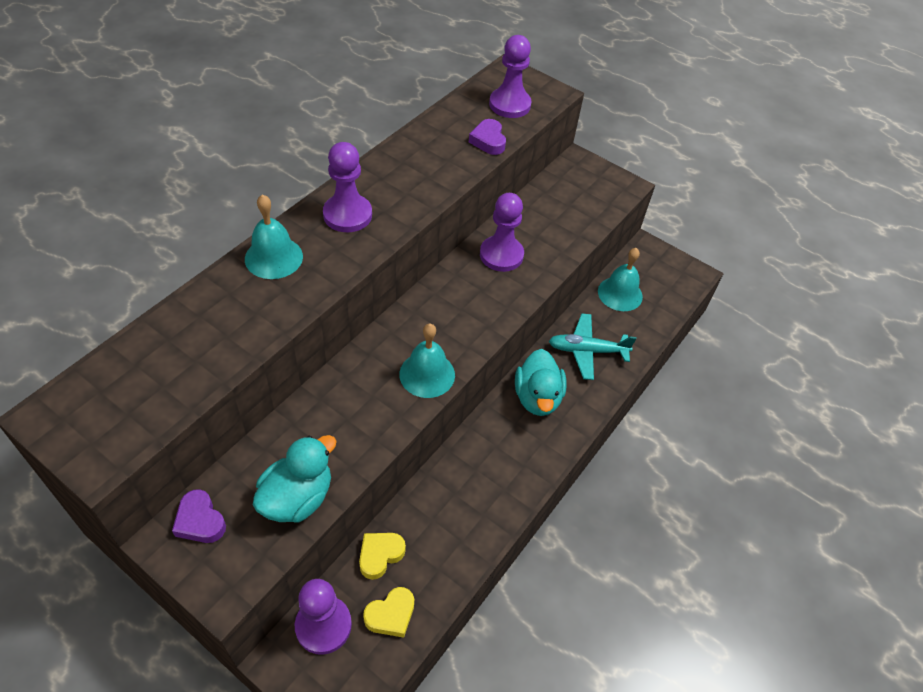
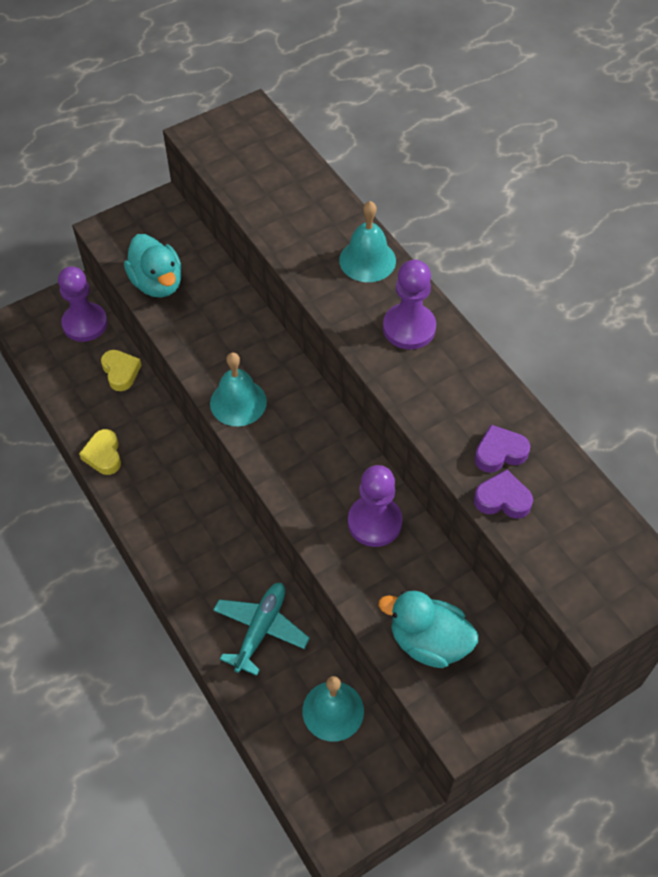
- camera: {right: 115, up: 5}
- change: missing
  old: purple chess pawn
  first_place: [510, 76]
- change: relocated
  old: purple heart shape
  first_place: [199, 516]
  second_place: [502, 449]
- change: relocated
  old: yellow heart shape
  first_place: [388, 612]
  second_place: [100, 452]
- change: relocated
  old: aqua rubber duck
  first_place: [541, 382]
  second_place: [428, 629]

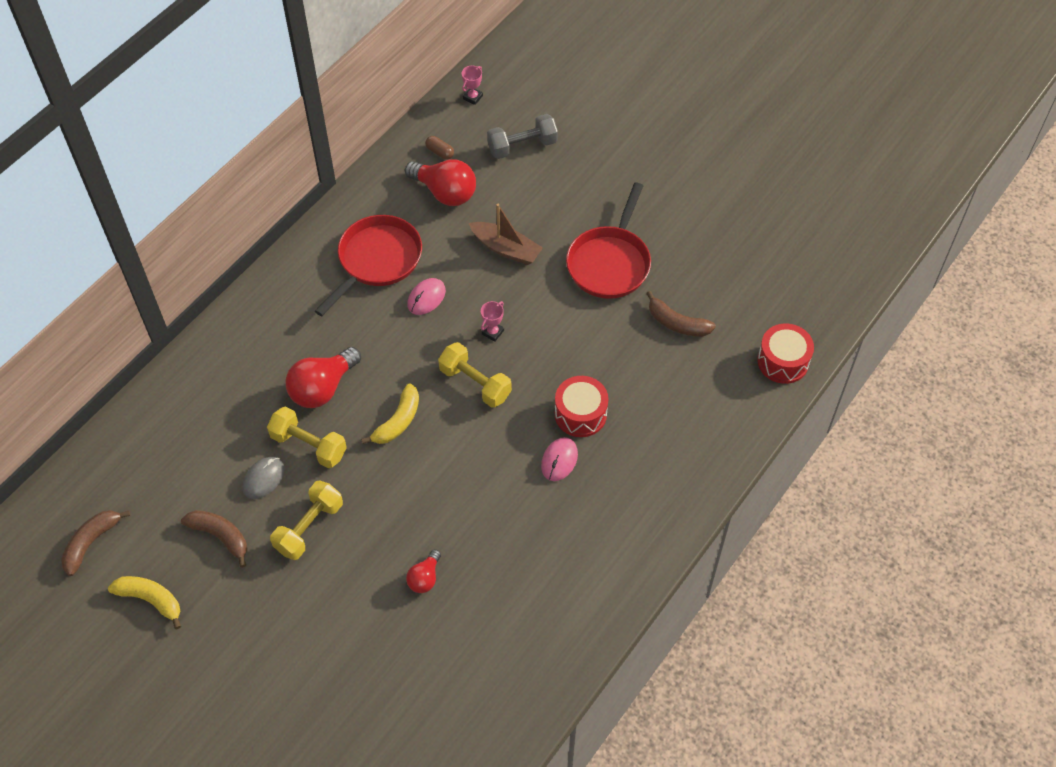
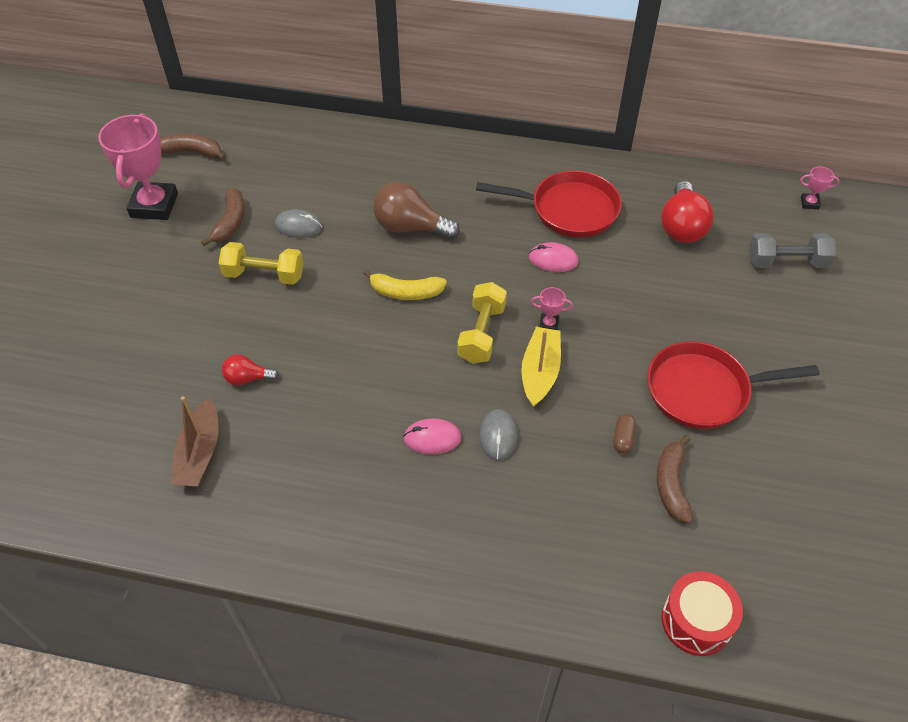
- camera: {right: 65, up: -5}
- change: missing
  old: yellow free weight
  first_place: [307, 437]
- change: appeared
  new: yellow toy boat
  second_place: [541, 367]
- change: relocated
  old: dark brown pill
  first_place: [439, 148]
  second_place: [624, 434]
- change: relocated
  old: dark brown toy boat
  first_place: [506, 234]
  second_place: [194, 441]
- change: exchanged
  old: yellow toy banana
  new: rose-pink trophy
  first_place: [144, 602]
  second_place: [138, 167]
- change: exchanged
  old: crimson snare drum
  new: grey computer mouse
  first_place: [581, 406]
  second_place: [498, 434]
- change: colour
  old: crimson light bulb
  new: dark brown light bulb
  first_place: [323, 377]
  second_place: [416, 210]
- change: spun
  old: grey free weight
  first_place: [522, 136]
  second_place: [792, 250]
  degrees: -45

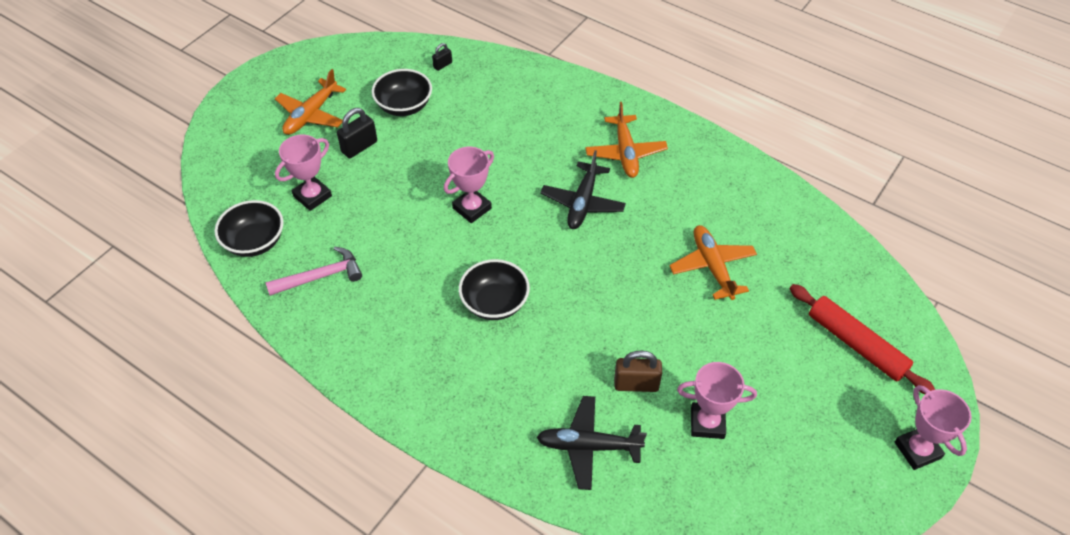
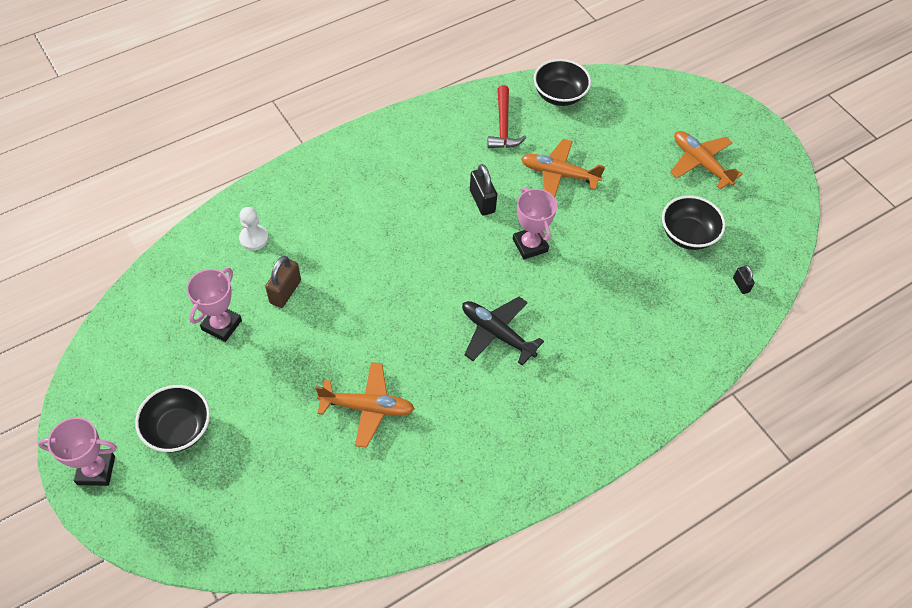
- camera: {right: 110, up: 5}
- change: missing
  old: rose-pink trophy
  first_place: [303, 173]
- change: missing
  old: crimson pastry roller
  first_place: [862, 339]
- change: relocated
  old: ebony padlock
  first_place: [357, 133]
  second_place: [483, 190]
- change: relocated
  old: ebony serving bowl
  first_place: [494, 289]
  second_place: [172, 418]
- change: relocated
  old: bright orange toy plane
  first_place: [626, 140]
  second_place: [563, 168]
- change: exchanged
  old: ebony toy plane
  new: pure white chess pawn
  first_place: [592, 443]
  second_place: [254, 228]
- change: colour
  old: rose-pink carpenter's hammer
  new: crimson carpenter's hammer
  first_place: [314, 271]
  second_place: [506, 116]

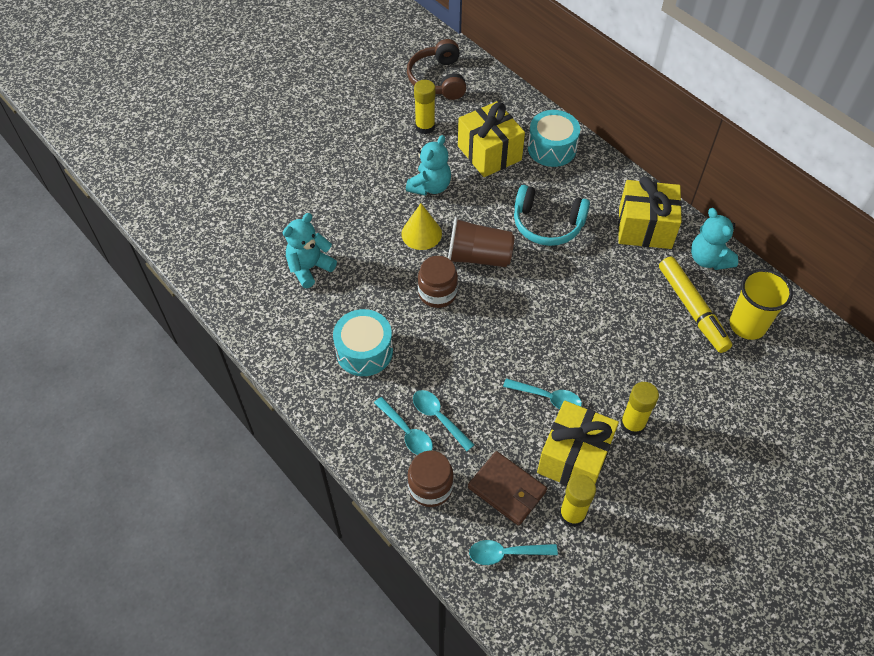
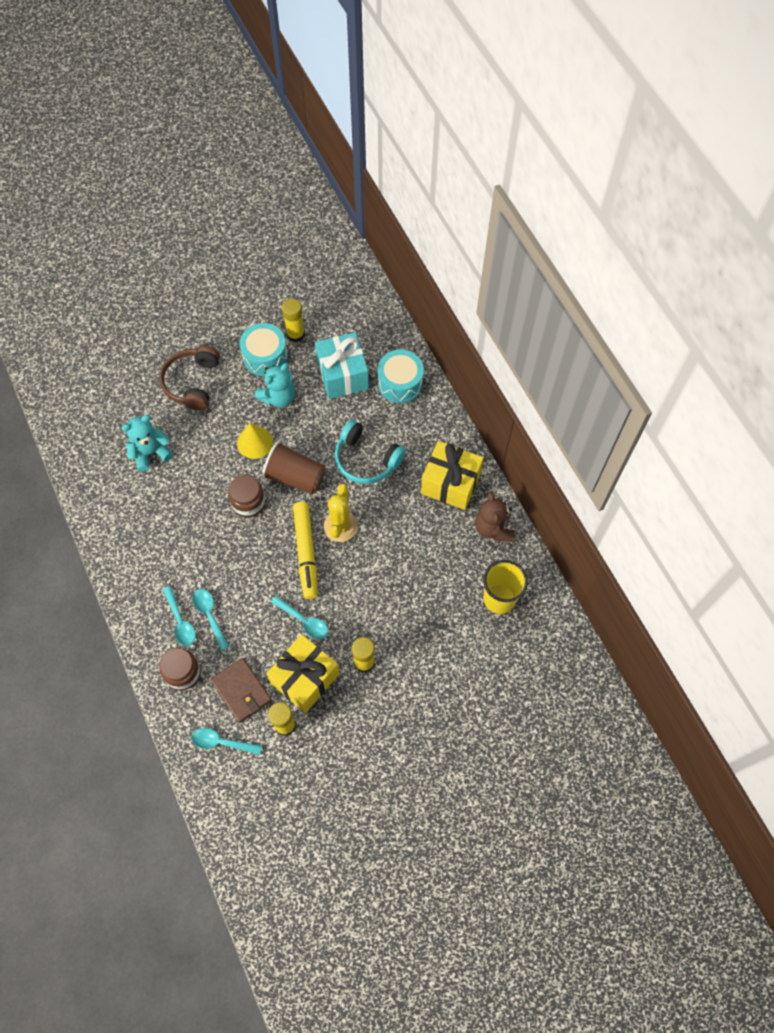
- camera: {right: 15, up: 10}
- change: appeared
  new: yellow prickly plant
  second_place: [340, 513]
- change: relocated
  old: aqua snare drum
  first_place: [363, 342]
  second_place: [264, 349]
- change: relocated
  old: dark brown headphones
  first_place: [436, 69]
  second_place: [189, 378]
- change: relocated
  old: yellow marker
  first_place: [695, 305]
  second_place: [305, 550]
- change: colour
  old: yellow wrapped gift
  new: aqua wrapped gift
  first_place: [491, 139]
  second_place: [342, 365]
- change: colour
  old: aqua teddy
  new: dark brown teddy
  first_place: [714, 239]
  second_place: [495, 517]

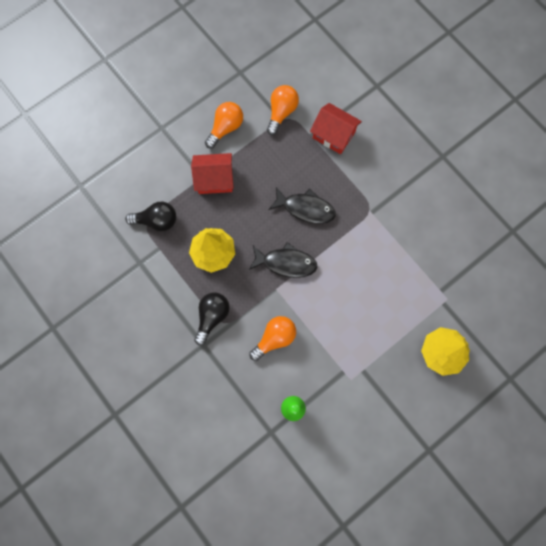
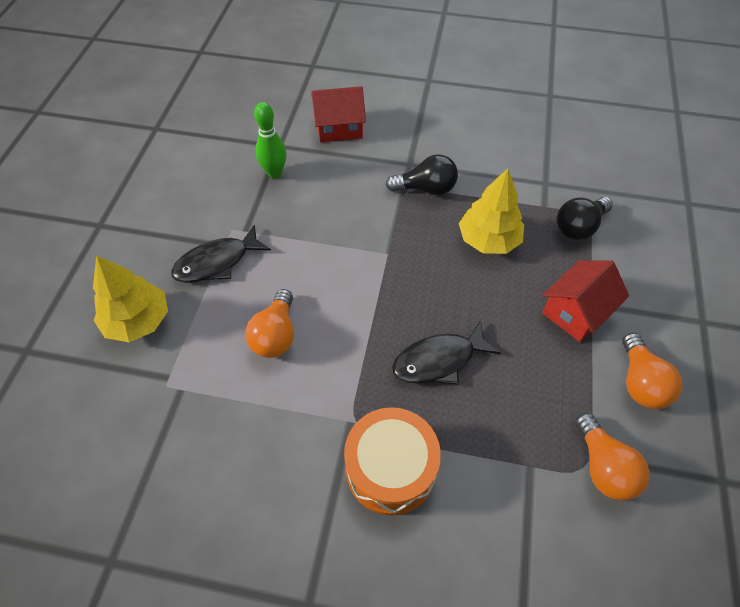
- camera: {right: 140, up: -20}
- change: appeared
  new: bright orange snare drum
  second_place: [392, 461]
- change: relocated
  old: ebony fish figure
  first_place: [283, 260]
  second_place: [221, 253]
- change: relocated
  old: bright orange light bulb
  first_place: [272, 338]
  second_place: [269, 323]
- change: relocated
  old: crimson house
  first_place: [336, 128]
  second_place: [338, 114]
- change: spun
  old: ebony light bulb
  first_place: [212, 319]
  second_place: [422, 174]
  degrees: -75

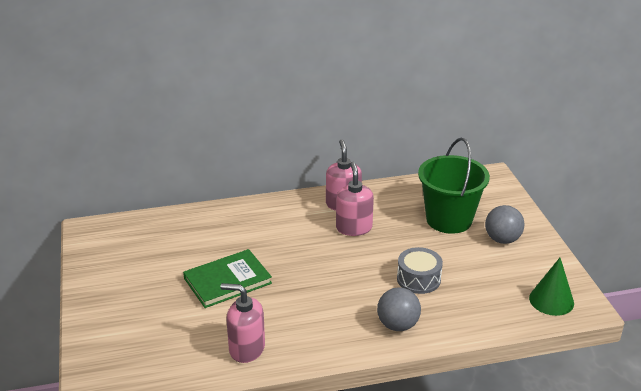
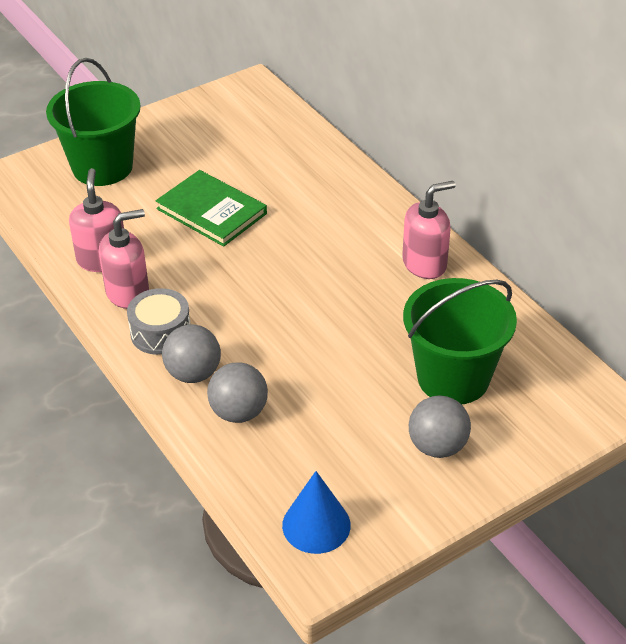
- camera: {right: 70, up: 10}
- change: appeared
  new: emerald bucket
  second_place: [93, 122]
- change: appeared
  new: grey sphere
  second_place: [237, 392]
- change: relocated
  old: rose-pink soap dispenser
  first_place: [355, 199]
  second_place: [124, 259]
- change: relocated
  old: grey snare drum
  first_place: [420, 270]
  second_place: [159, 321]
- change: colour
  old: emerald cone
  new: blue cone
  first_place: [551, 287]
  second_place: [316, 512]

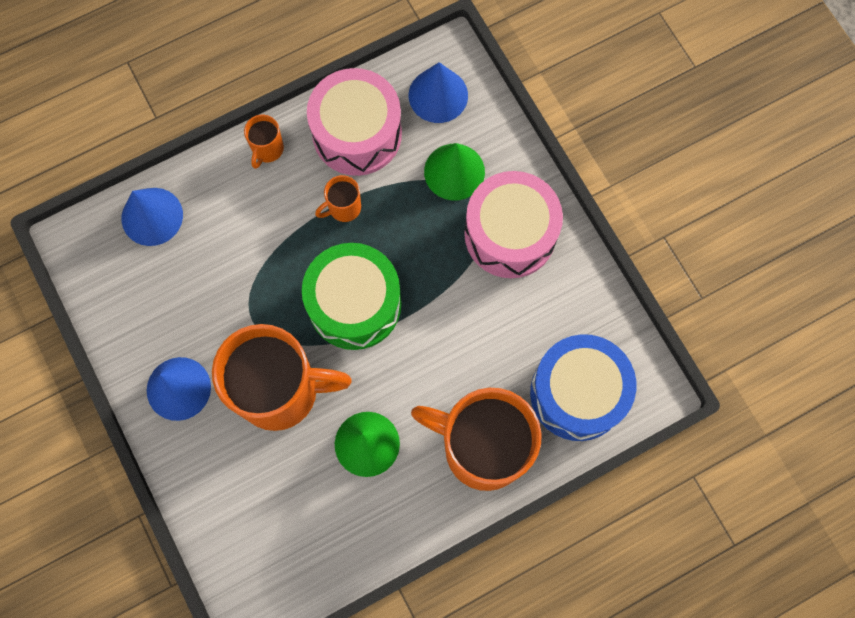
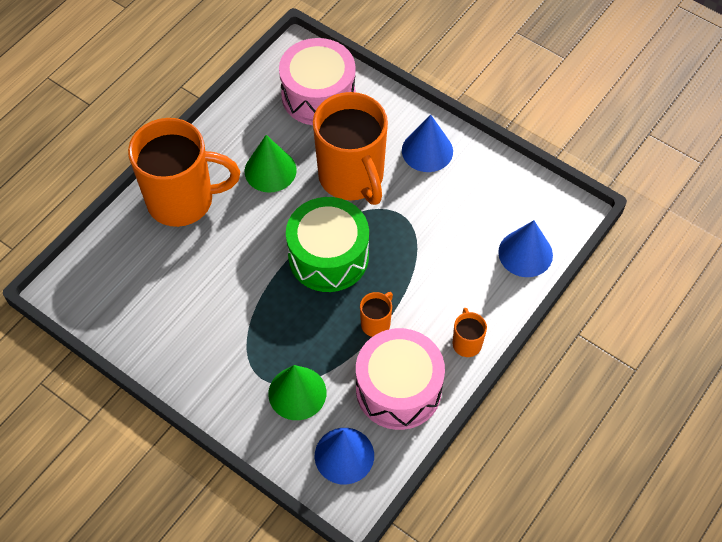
- camera: {right: 155, up: -15}
- change: missing
  old: blue snare drum
  first_place: [583, 387]
- change: relocated
  old: rose-pink snare drum
  first_place: [513, 224]
  second_place: [317, 81]
- change: spun
  old: bright orange mug
  first_place: [282, 377]
  second_place: [350, 148]
  degrees: -90

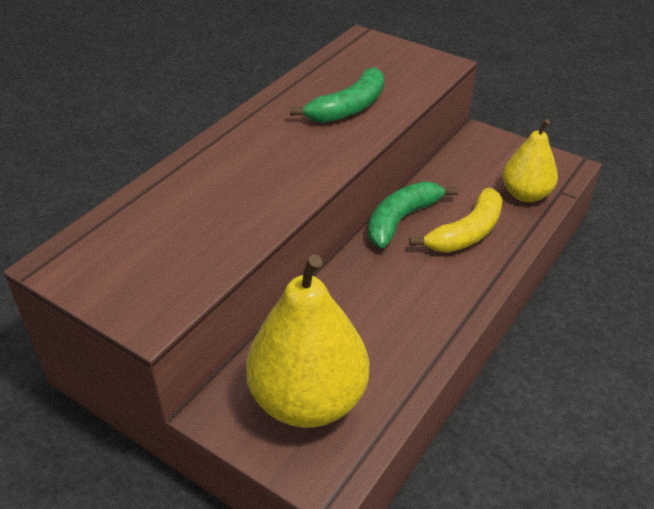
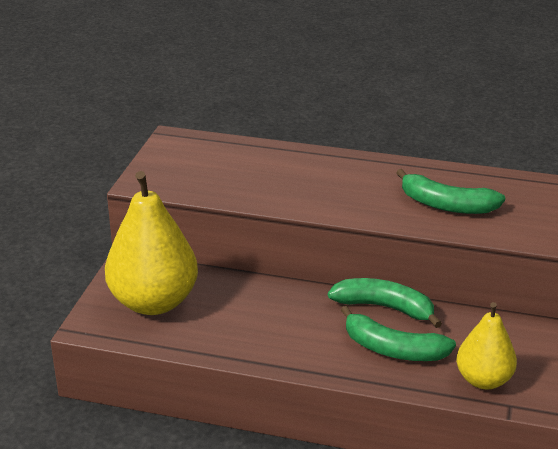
- camera: {right: 70, up: -10}
- change: colour
  old: yellow toy banana
  new: emerald toy banana
  first_place: [456, 220]
  second_place: [398, 333]

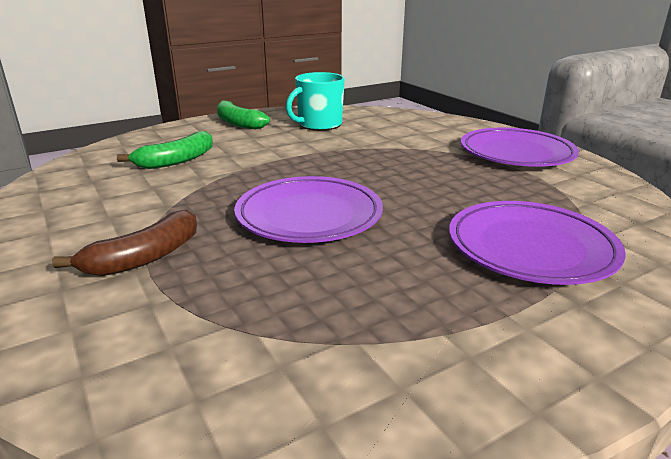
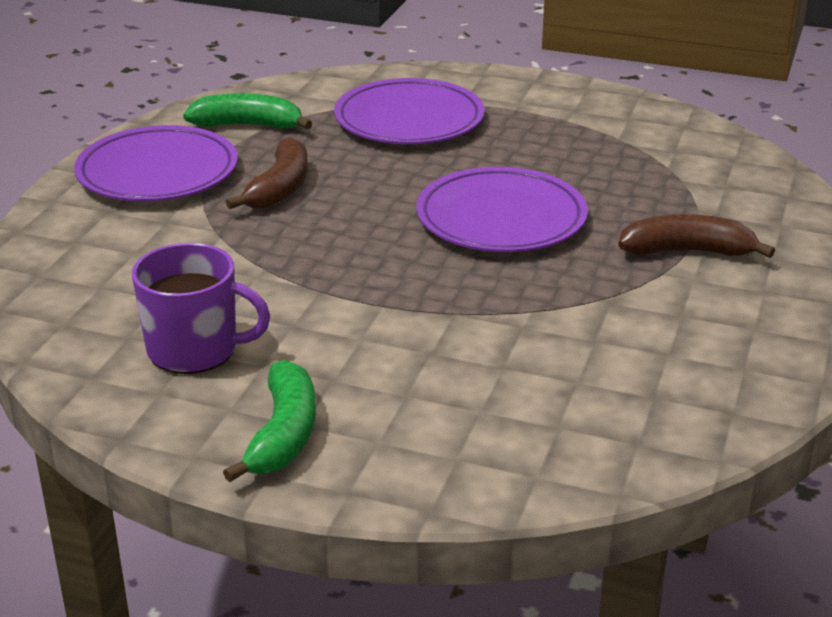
- camera: {right: -130, up: 5}
- change: appeared
  new: dark brown toy banana
  second_place: [267, 173]
- change: relocated
  old: emerald toy banana
  first_place: [165, 150]
  second_place: [247, 111]
- change: colour
  old: aqua mug
  new: purple mug
  first_place: [315, 101]
  second_place: [201, 308]

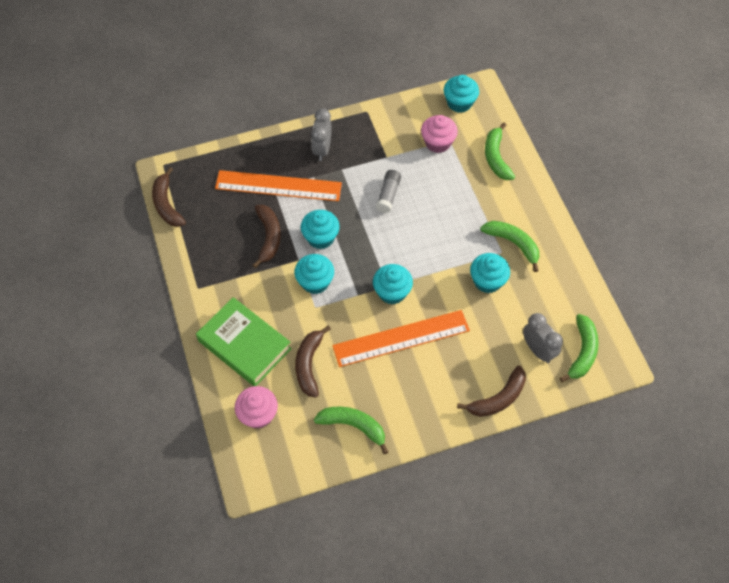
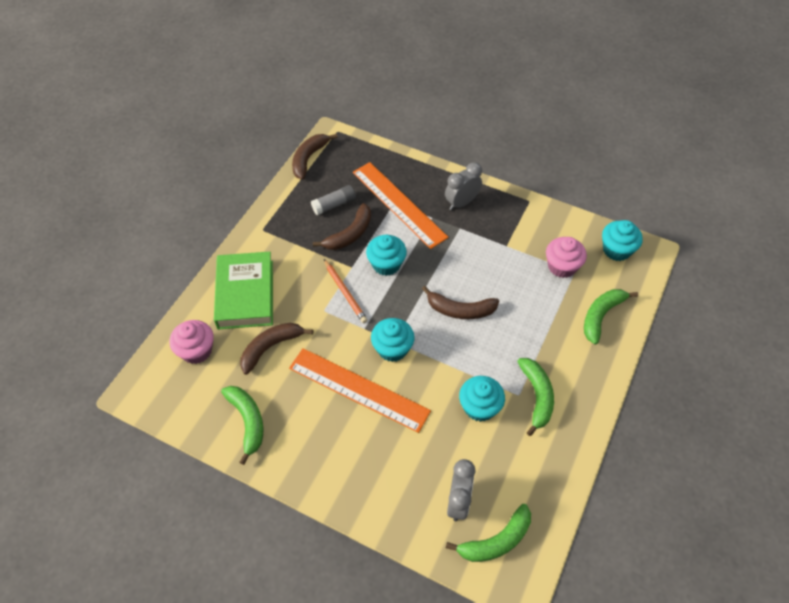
- camera: {right: 45, up: -5}
- change: relocated
  old: grey glue
  first_place: [388, 191]
  second_place: [333, 200]
- change: relocated
  old: dark brown toy banana
  first_place: [491, 391]
  second_place: [460, 302]
- change: exchanged
  old: aqua cupcake
  new: bright orange lead pencil
  first_place: [314, 274]
  second_place: [345, 291]

